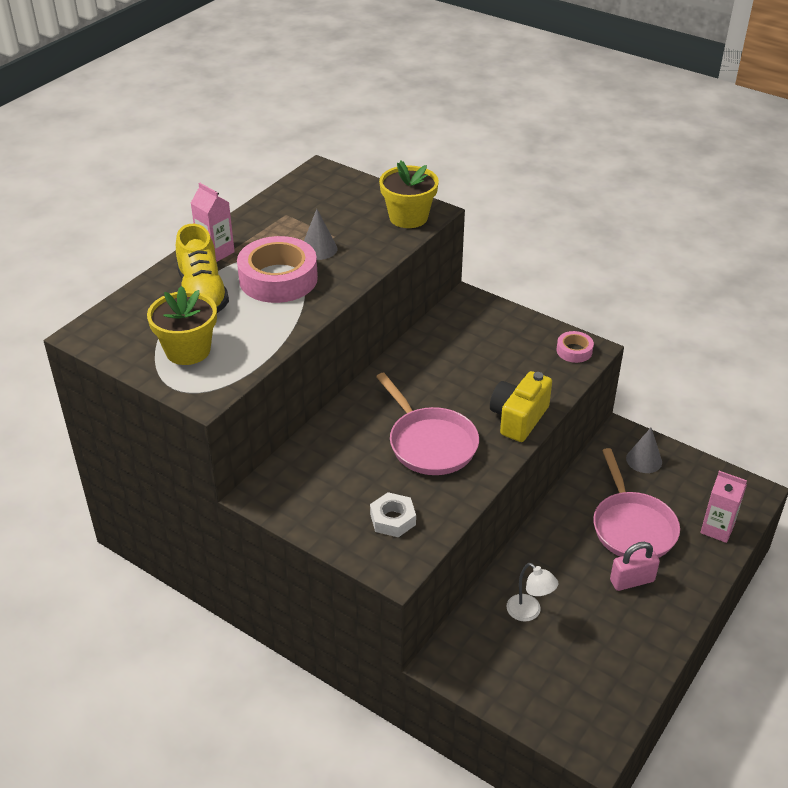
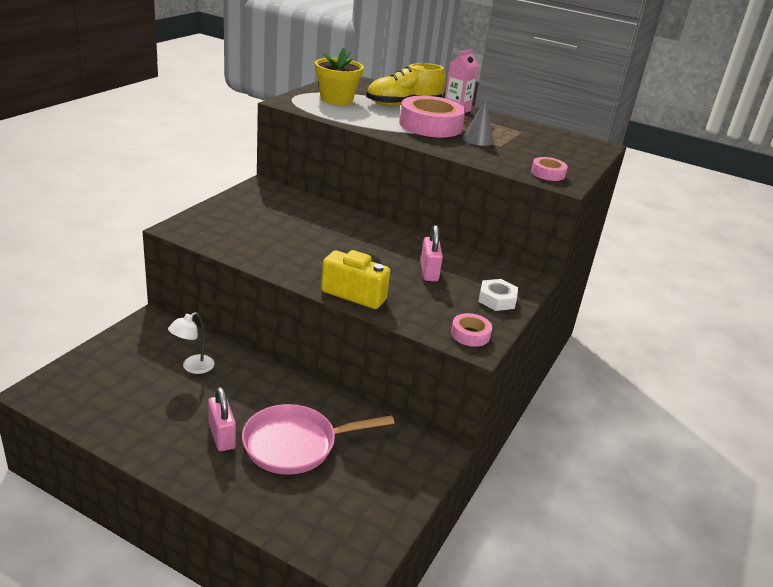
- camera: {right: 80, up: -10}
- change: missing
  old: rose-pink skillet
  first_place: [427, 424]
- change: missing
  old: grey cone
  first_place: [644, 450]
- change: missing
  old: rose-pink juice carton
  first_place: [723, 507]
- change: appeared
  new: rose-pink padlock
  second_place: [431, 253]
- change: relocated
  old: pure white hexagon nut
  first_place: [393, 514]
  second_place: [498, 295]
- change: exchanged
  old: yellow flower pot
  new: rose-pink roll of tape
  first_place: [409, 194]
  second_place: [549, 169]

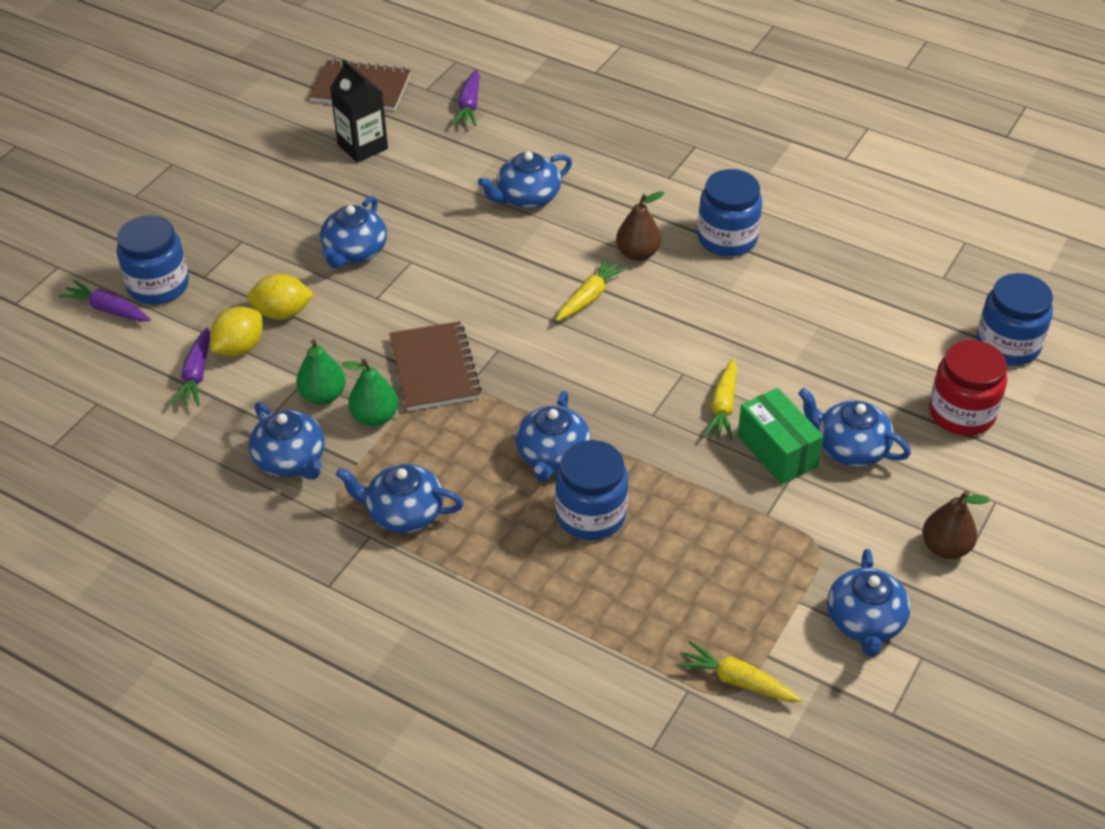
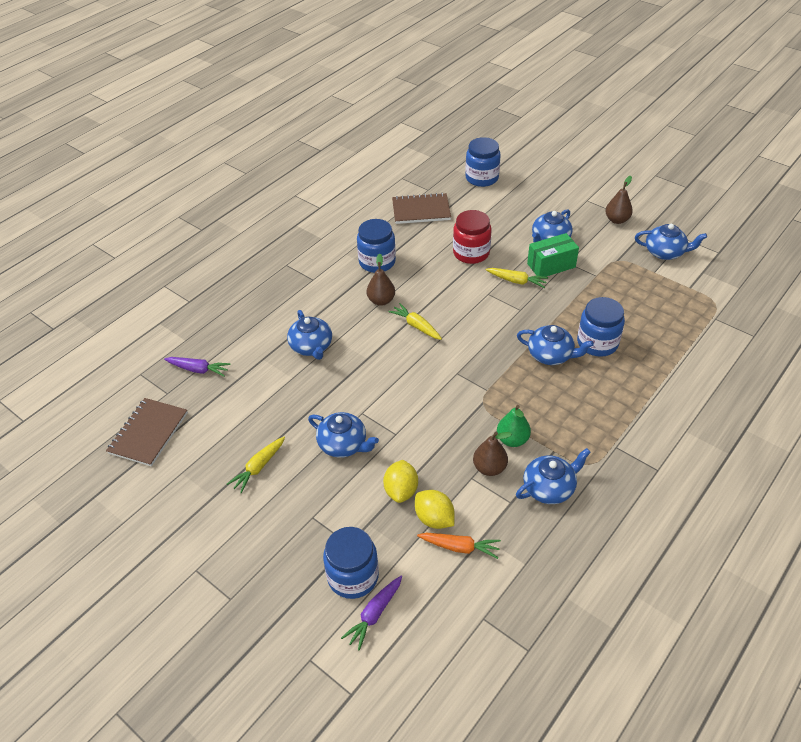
- camera: {right: -80, up: 0}
- change: missing
  old: ebony juice carton
  first_place: [359, 111]
- change: missing
  old: blue tea pot
  first_place: [399, 498]
- change: relocated
  old: dark brown exercise book
  first_place: [435, 366]
  second_place: [421, 208]
- change: relocated
  old: yellow root vegetable
  first_place: [740, 671]
  second_place: [256, 465]
- change: relocated
  old: crimson preserve jar
  first_place: [968, 388]
  second_place: [472, 237]
- change: colour
  old: purple root vegetable
  new: bright orange root vegetable
  first_place: [190, 366]
  second_place: [459, 546]
- change: colour
  old: emerald pear
  new: dark brown pear
  first_place: [321, 372]
  second_place: [492, 454]

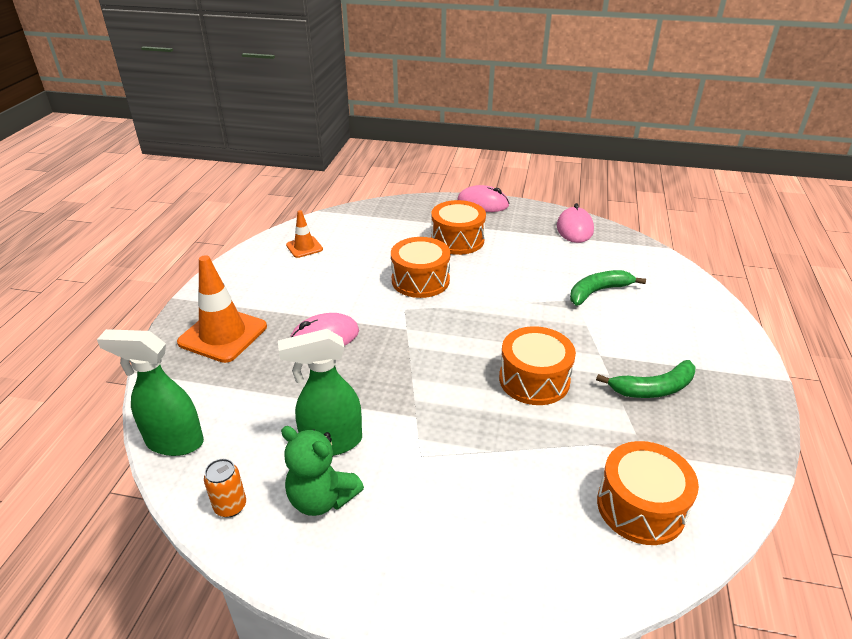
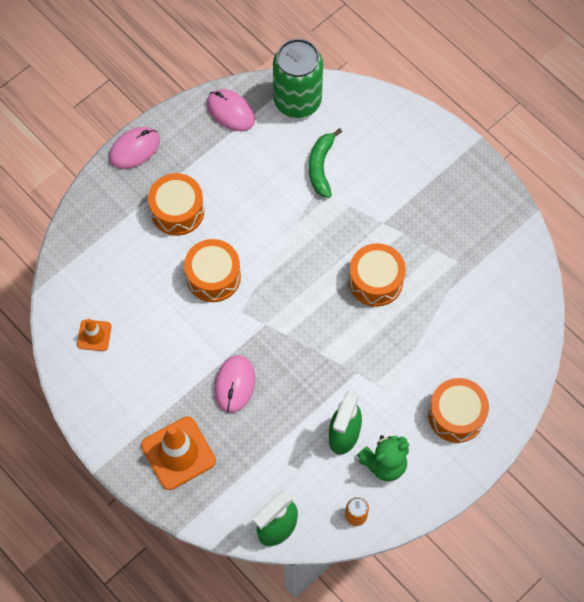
- camera: {right: -55, up: 30}
- change: missing
  old: emerald toy banana
  first_place: [645, 379]
- change: appeared
  new: emerald tin
  second_place: [298, 78]
- change: relocated
  old: bright orange snare drum
  first_place: [648, 493]
  second_place: [458, 410]

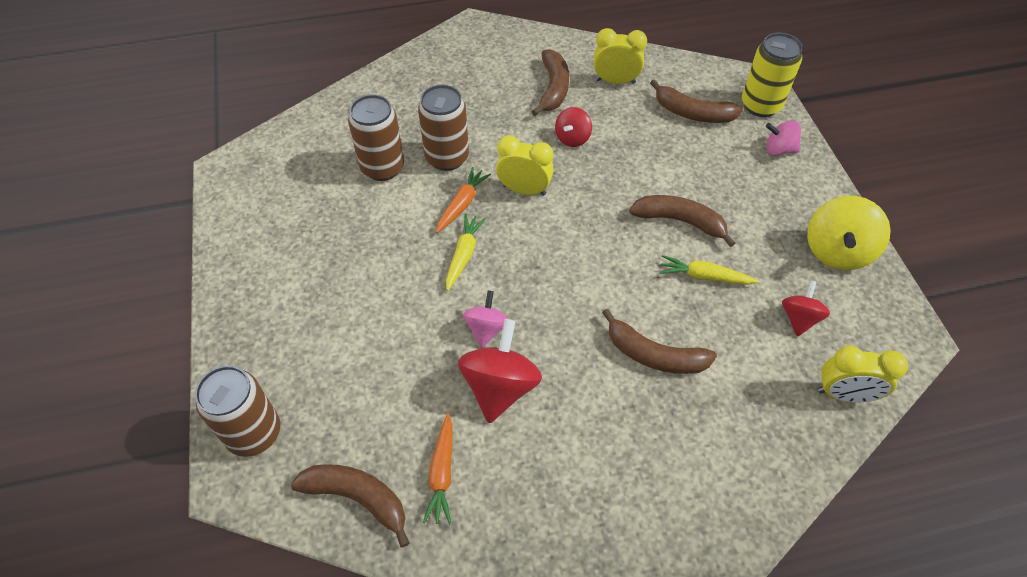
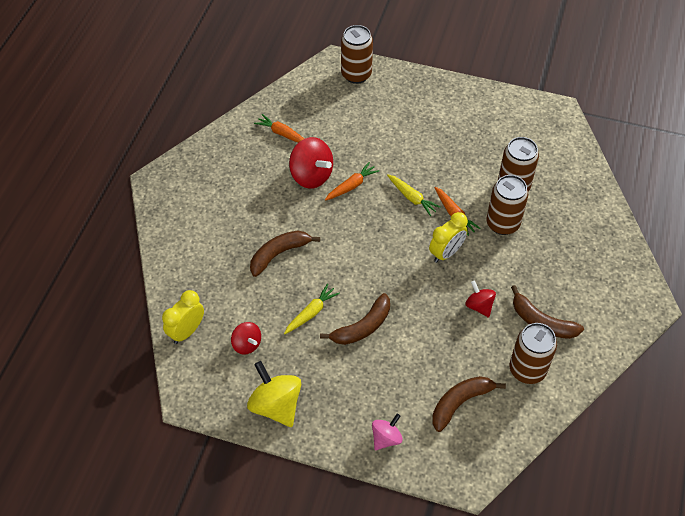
- camera: {right: 120, up: 0}
- change: missing
  old: dark brown toy banana
  first_place: [350, 505]
- change: missing
  old: yellow tin
  first_place: [772, 75]
- change: exchanged
  old: rose-pink spinning top
  new: bright orange root vegetable
  first_place: [485, 319]
  second_place: [352, 181]
- change: exchanged
  old: yellow clock
  new: dark brown tin
  first_place: [620, 56]
  second_place: [533, 353]

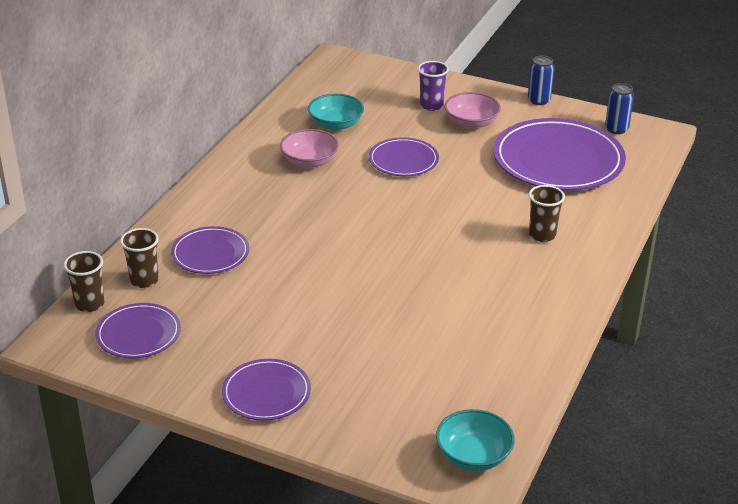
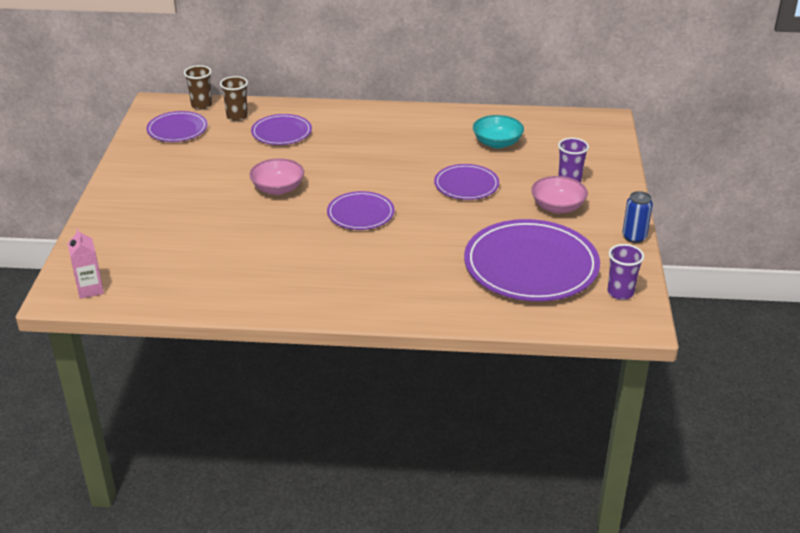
- camera: {right: 70, up: 0}
- change: missing
  old: dark brown cup
  first_place: [547, 213]
- change: relocated
  old: purple flat dish
  first_place: [266, 390]
  second_place: [361, 210]
- change: relocated
  old: rose-pink serving bowl
  first_place: [309, 148]
  second_place: [276, 176]
- change: exchanged
  old: aqua serving bowl
  new: rose-pink juice carton
  first_place: [475, 440]
  second_place: [85, 263]
- change: exchanged
  old: blue tin
  new: purple cup
  first_place: [619, 108]
  second_place: [625, 272]

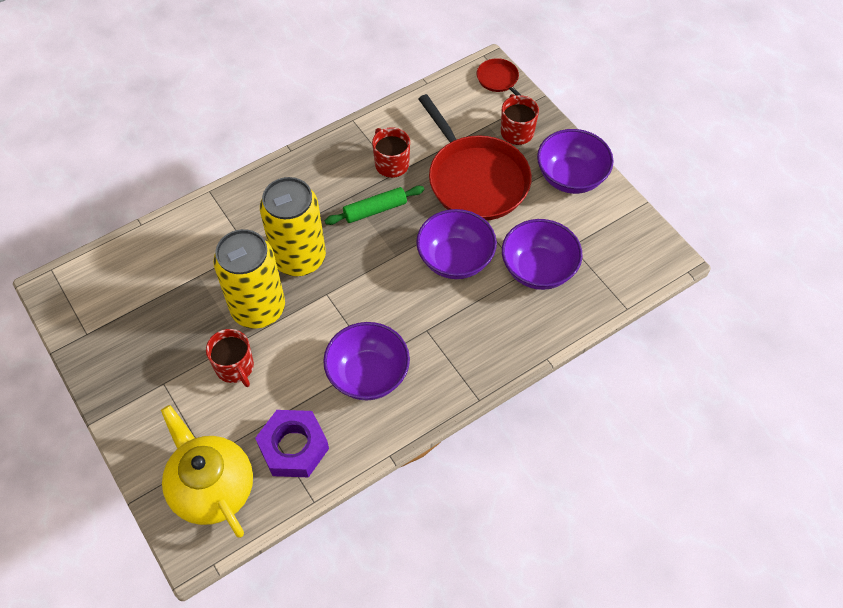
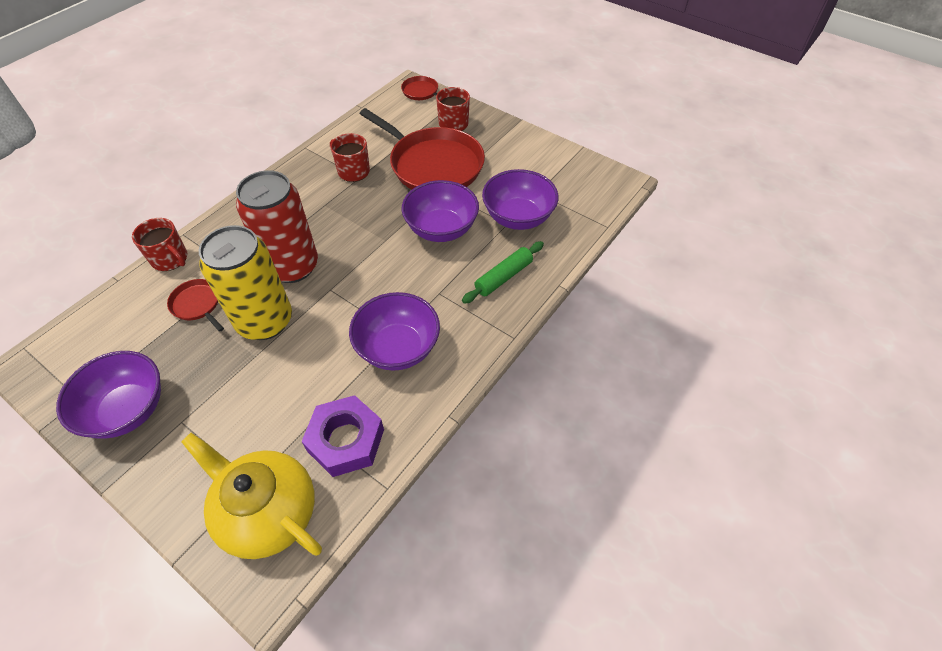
- camera: {right: -20, up: -5}
- change: appeared
  new: crimson skillet
  second_place: [195, 305]
- change: relocated
  old: crimson mug
  first_place: [230, 358]
  second_place: [160, 244]
- change: relocated
  old: emerald pastry roller
  first_place: [374, 205]
  second_place: [503, 272]
- change: relocated
  old: purple serving bowl
  first_place: [575, 161]
  second_place: [108, 395]
- change: colour
  old: yellow tin
  new: crimson tin
  first_place: [293, 226]
  second_place: [277, 226]

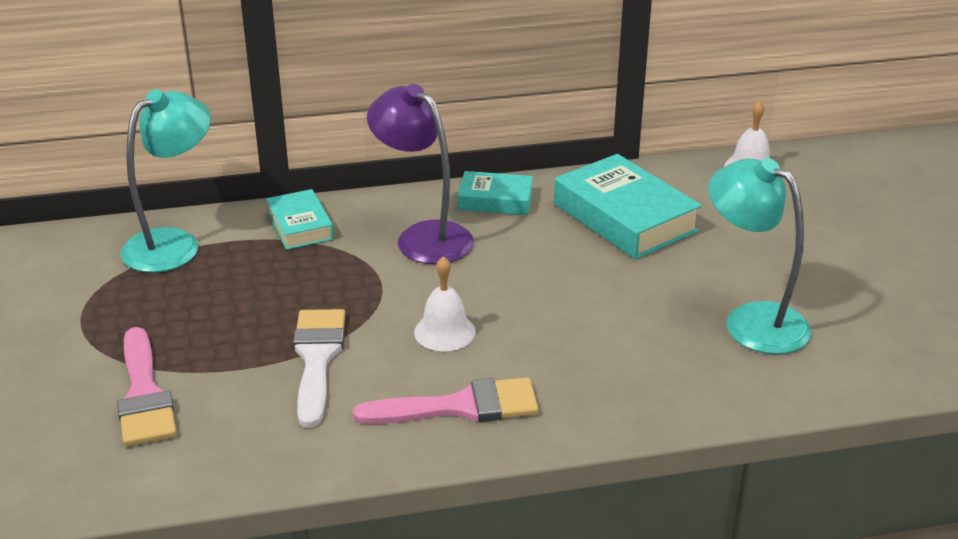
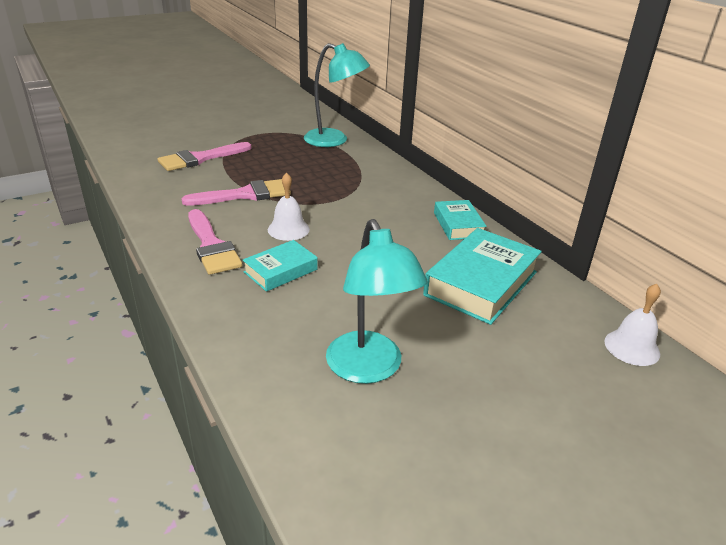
- camera: {right: 70, up: 0}
- change: missing
  old: purple reading lamp
  first_place: [420, 174]
- change: relocated
  old: aqua hardback
  first_place: [300, 219]
  second_place: [280, 266]
- change: colour
  old: pure white brush
  new: rose-pink brush
  first_place: [319, 368]
  second_place: [236, 192]
- change: spun
  old: aqua reading lamp
  first_place: [760, 256]
  second_place: [377, 301]
  degrees: 135

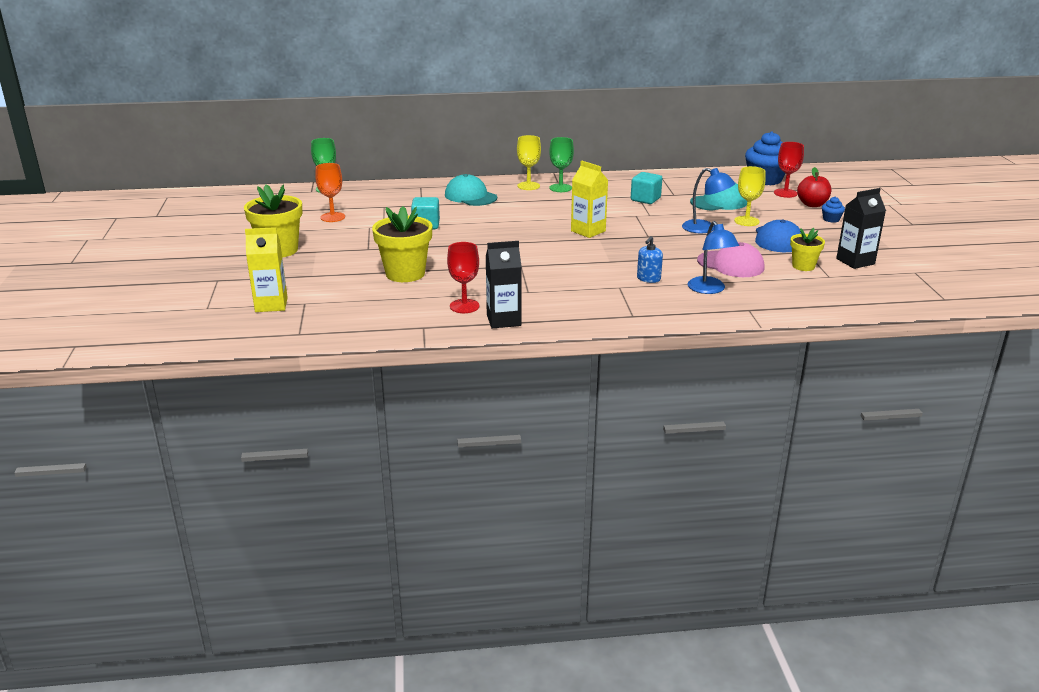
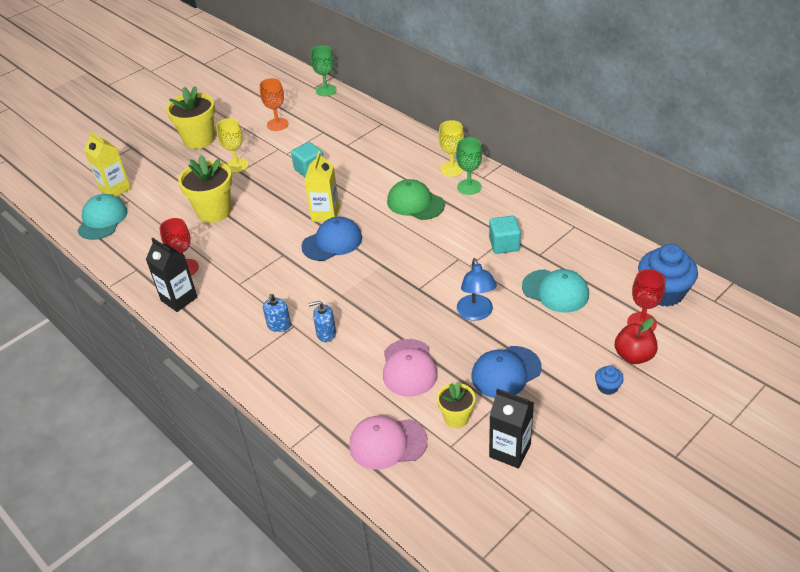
- camera: {right: 55, up: 15}
- change: missing
  old: blue reading lamp
  first_place: [713, 257]
- change: appeared
  new: blue soap dispenser
  second_place: [277, 313]
- change: appeared
  new: blue cap
  second_place: [331, 239]
- change: appeared
  new: rose-pink cap
  second_place: [388, 443]
- change: appeared
  new: emerald cap
  second_place: [416, 199]
- change: relocated
  old: aqua cap
  first_place: [471, 190]
  second_place: [102, 217]
- change: relocated
  old: yellow juice carton
  first_place: [589, 199]
  second_place: [321, 186]
- change: relocated
  old: yellow chalice
  first_place: [750, 196]
  second_place: [232, 145]

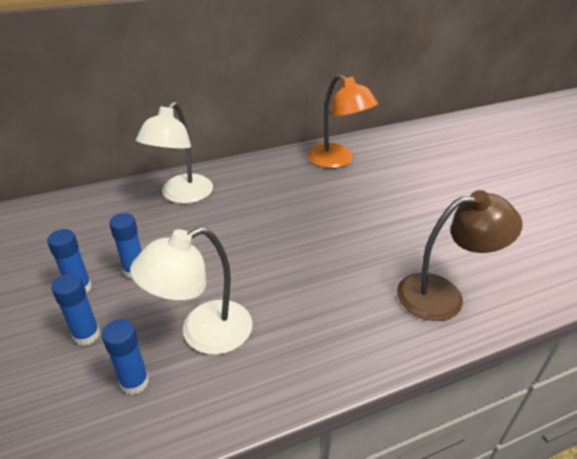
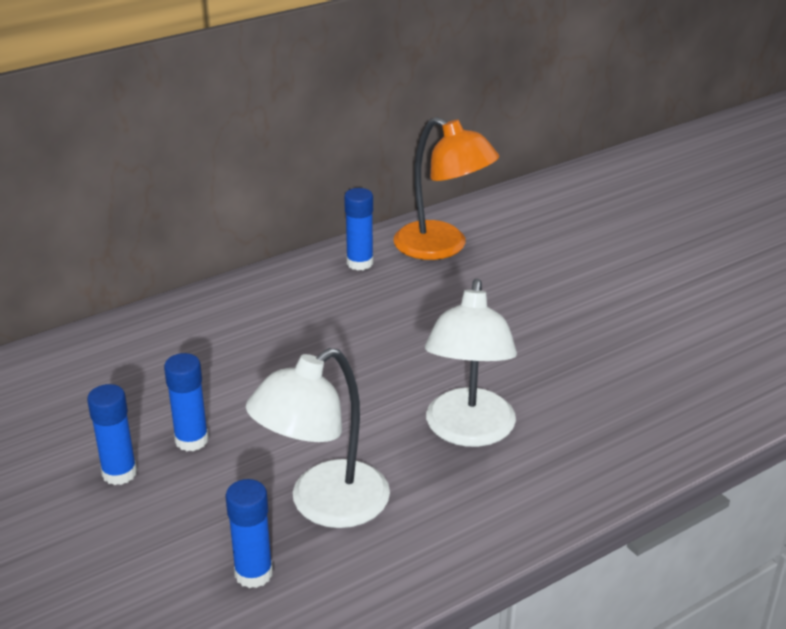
- camera: {right: -10, up: -5}
- change: missing
  old: dark brown reading lamp
  first_place: [460, 255]
- change: relocated
  old: blue glue
  first_place: [75, 310]
  second_place: [358, 229]
- change: relocated
  old: pure white reading lamp
  first_place: [174, 153]
  second_place: [471, 363]

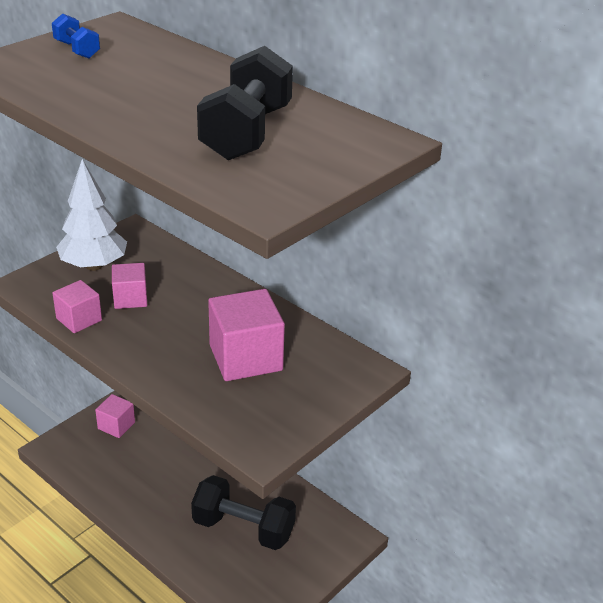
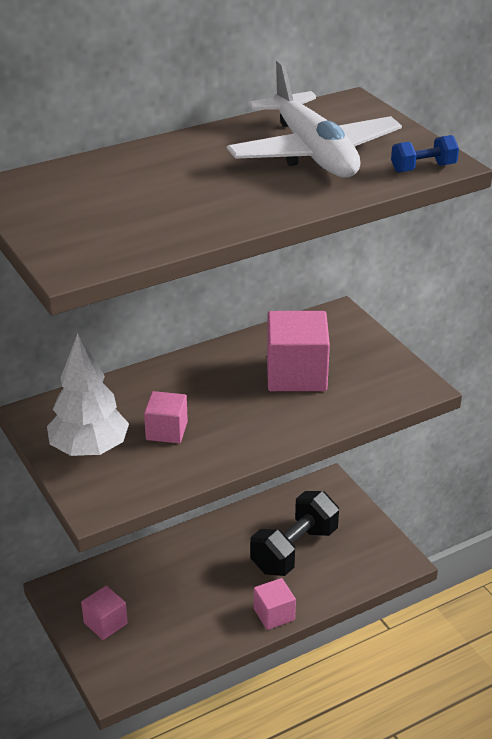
- camera: {right: -70, up: 0}
- change: relocated
  old: blue free weight
  first_place: [76, 35]
  second_place: [425, 154]
- change: relocated
  old: rose-pink solid cube
  first_place: [77, 306]
  second_place: [275, 604]
- change: exchanged
  old: ebony free weight
  new: pure white toy plane
  first_place: [245, 103]
  second_place: [314, 119]

